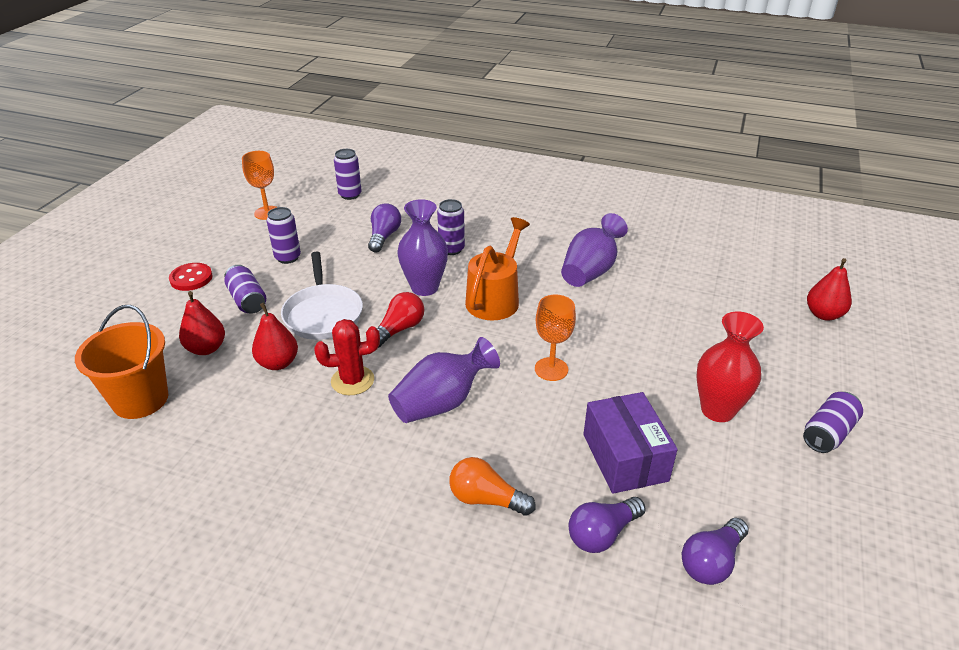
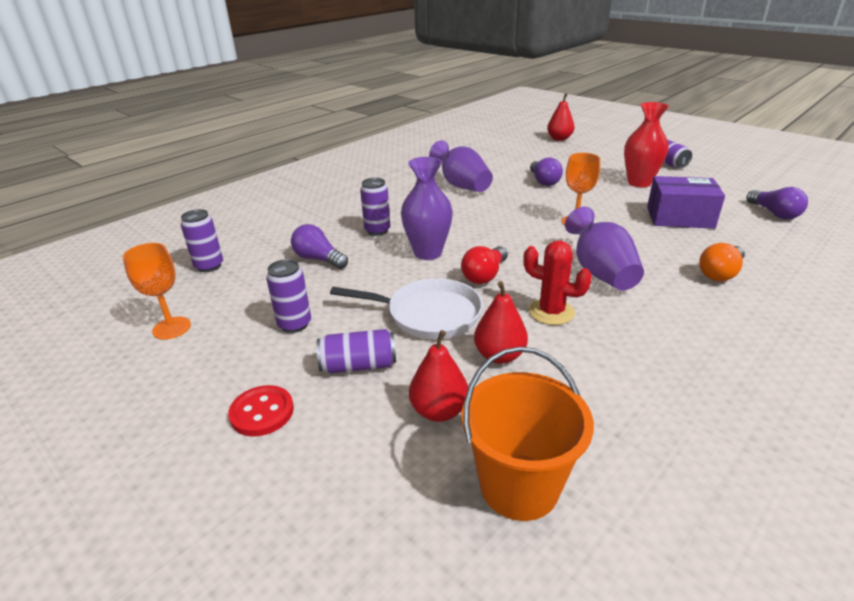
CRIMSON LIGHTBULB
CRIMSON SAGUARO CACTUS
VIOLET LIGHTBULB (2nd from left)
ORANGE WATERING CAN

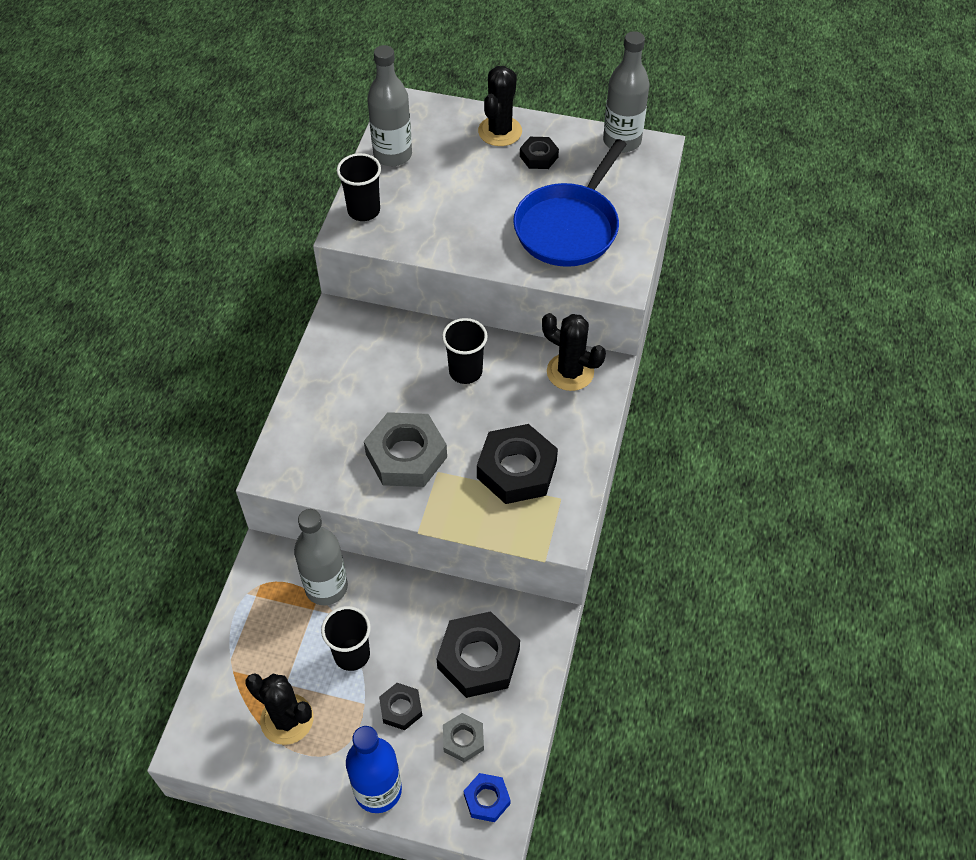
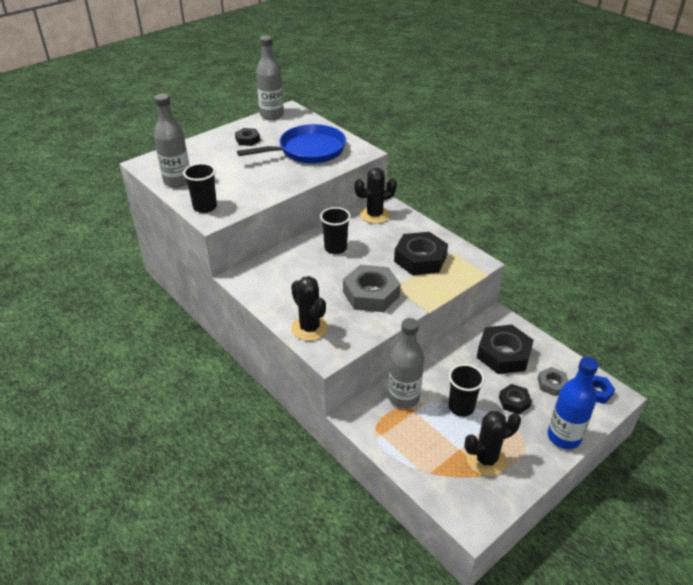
COBALT SKILLET
JET-BLACK SAGUARO CACTUS (1st from left)

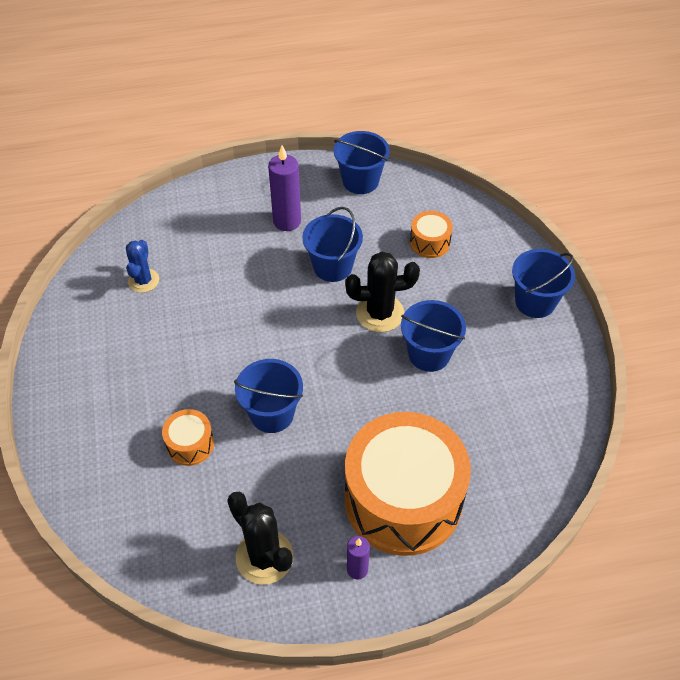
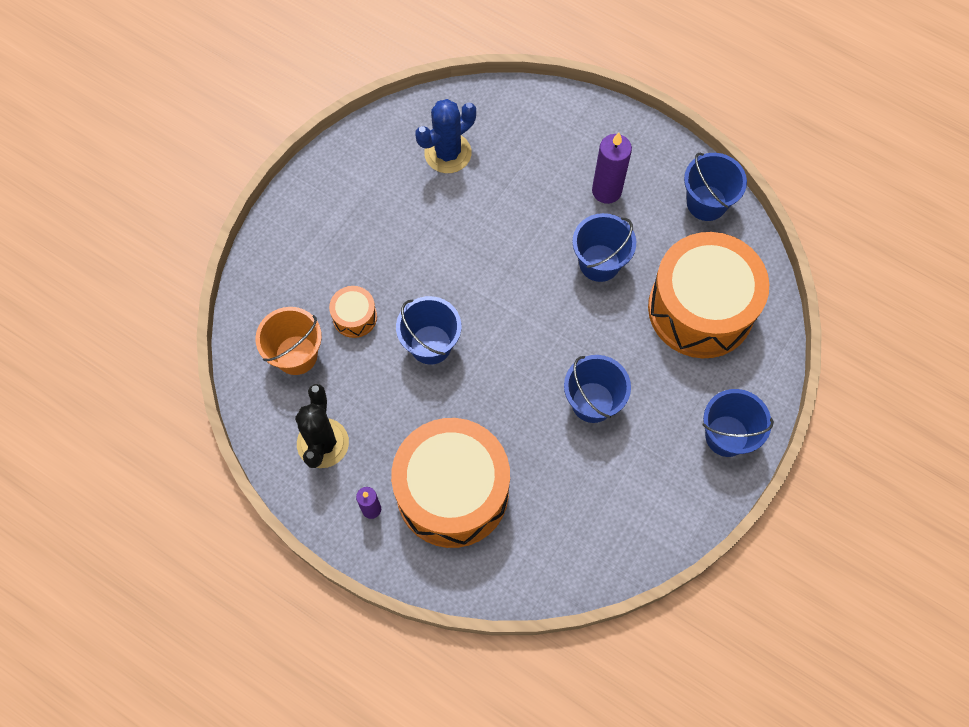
ORANGE BUCKET
COBALT SAGUARO CACTUS
ORANGE SNARE DRUM (3rd from left)
JET-BLACK SAGUARO CACTUS (2nd from left in the first image)

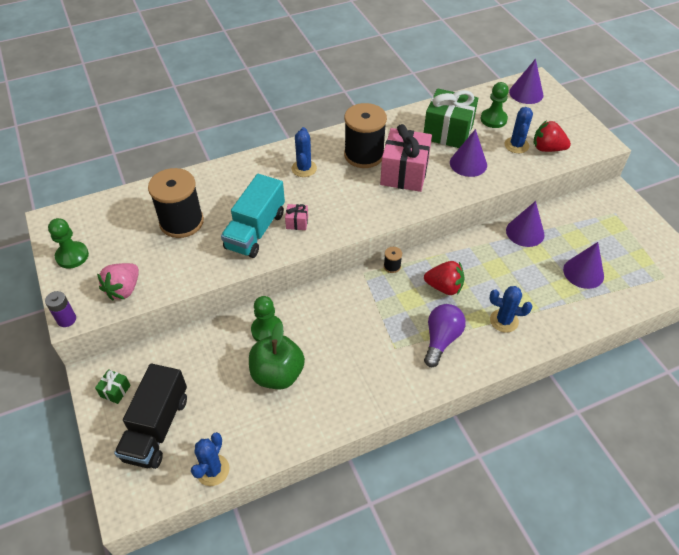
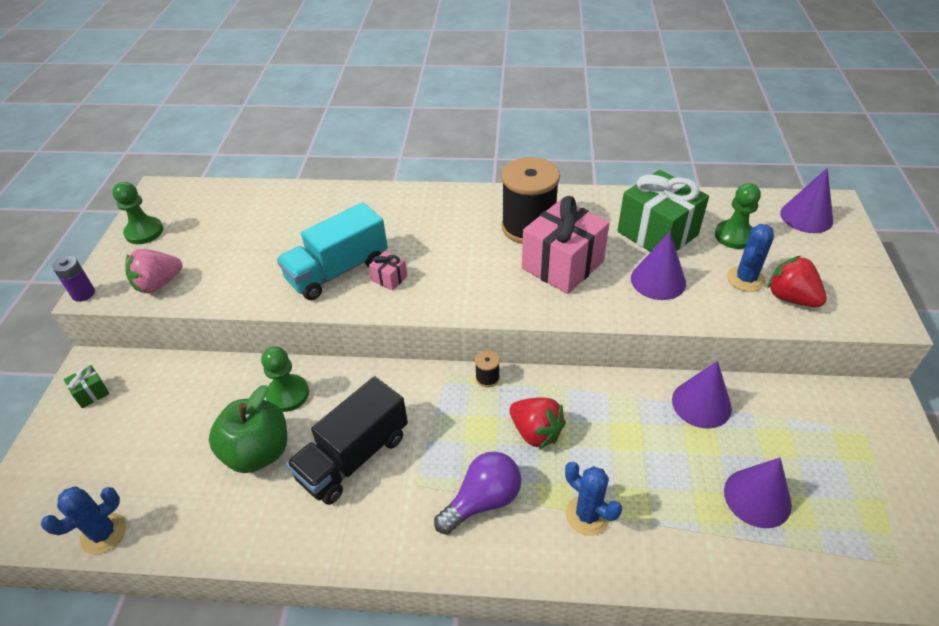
JET-BLACK TOY TRUCK
JET-BLACK REEL OF THREAD (1st from left in the first image)
COBALT SAGUARO CACTUS (2nd from left in the first image)

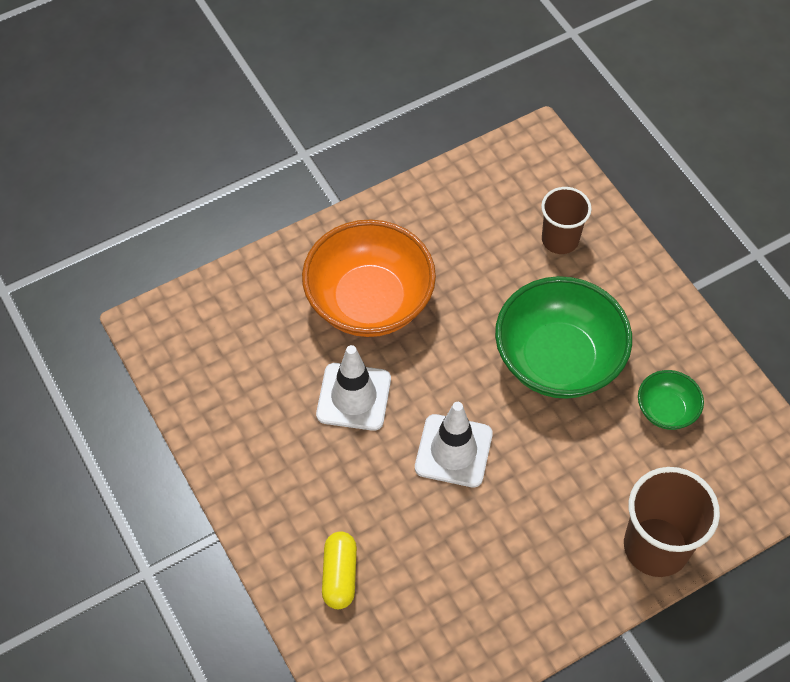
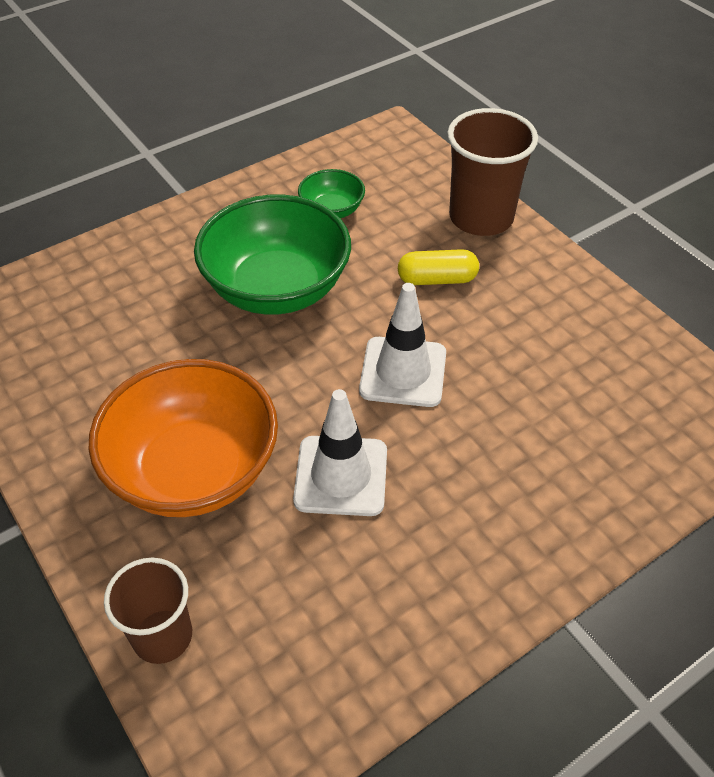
DARK BROWN CUP (1st from left)
BRIGHT YELLOW PILL

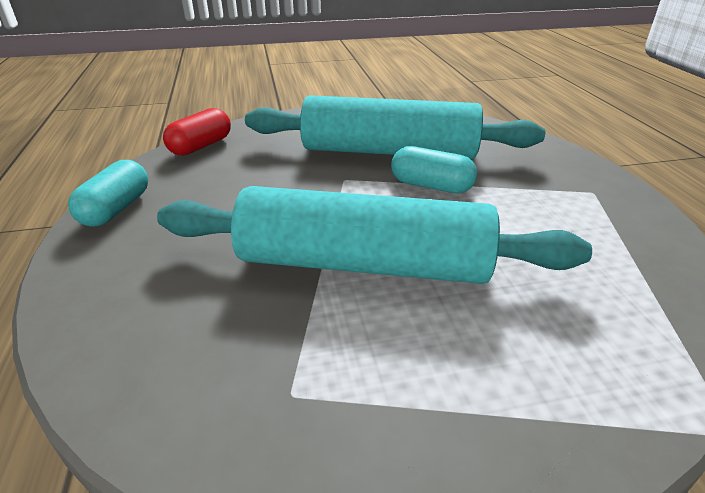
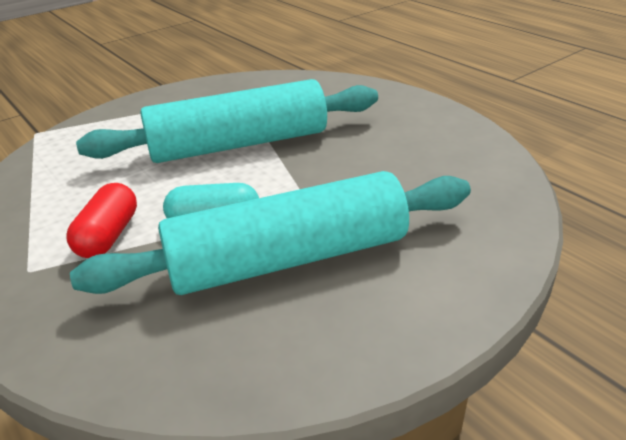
CRIMSON PILL
TURQUOISE PILL (1st from left in the first image)

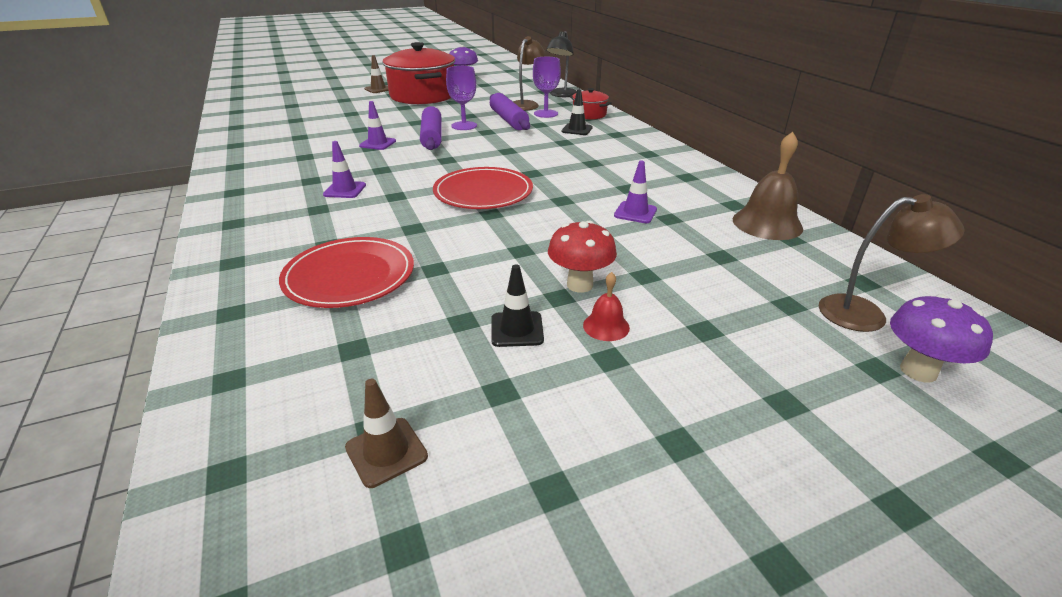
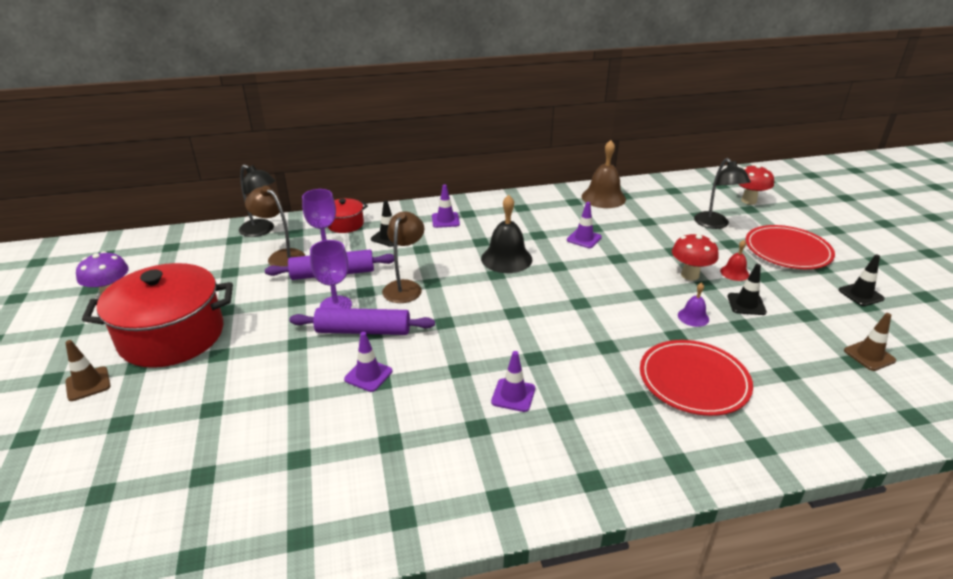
DARK BROWN DESK LAMP (2nd from left)
VIOLET SAFETY CONE (2nd from left)
JET-BLACK HAND BELL
VIOLET HAND BELL
JET-BLACK DESK LAMP (2nd from left)
CRIMSON MUSHROOM (2nd from left)
CRIMSON PLATE (2nd from left)
JET-BLACK SAFETY CONE (3rd from left)

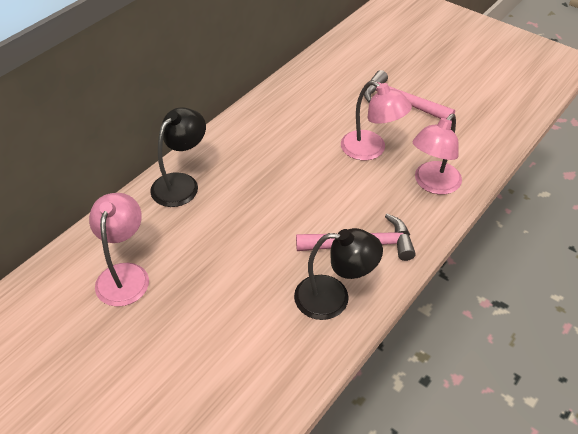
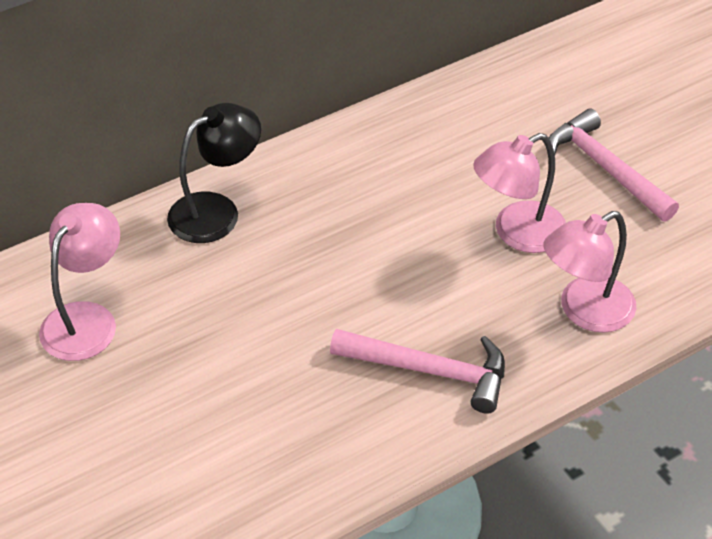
ROSE-PINK DESK LAMP (2nd from left)
JET-BLACK DESK LAMP (2nd from left in the first image)

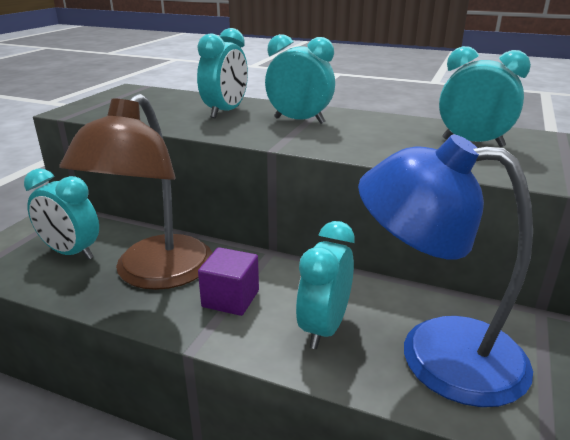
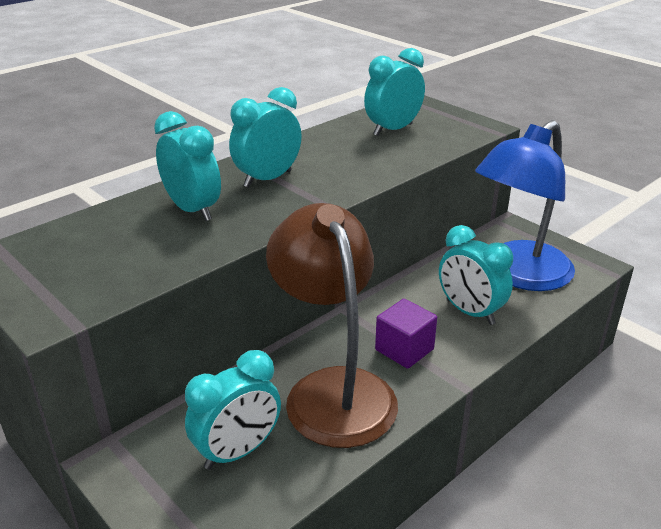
DARK BROWN DESK LAMP

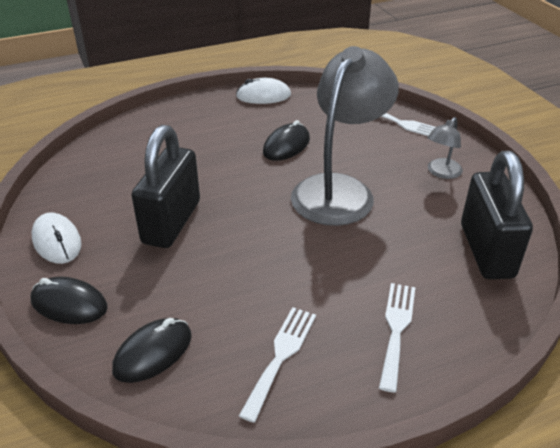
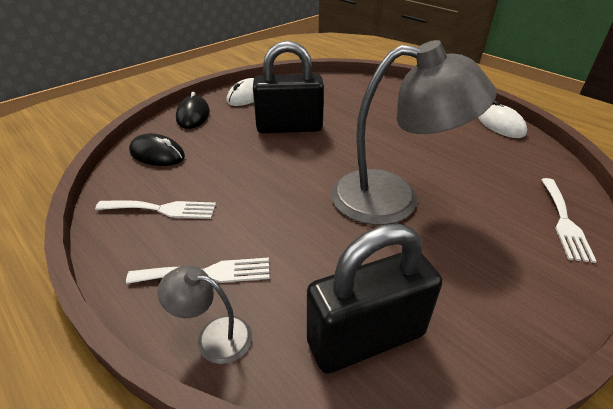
GREY DESK LAMP (1st from left)
JET-BLACK COMPUTER MOUSE (3rd from left in the first image)

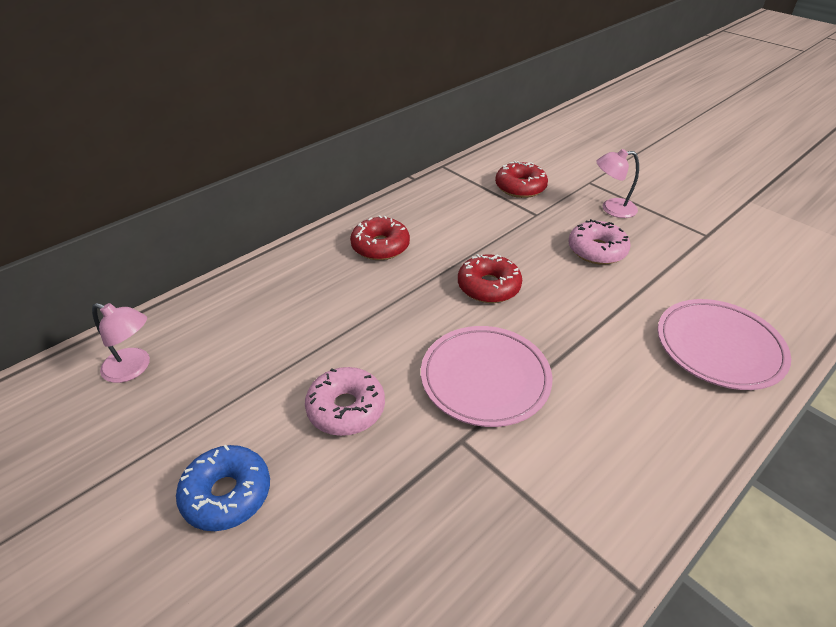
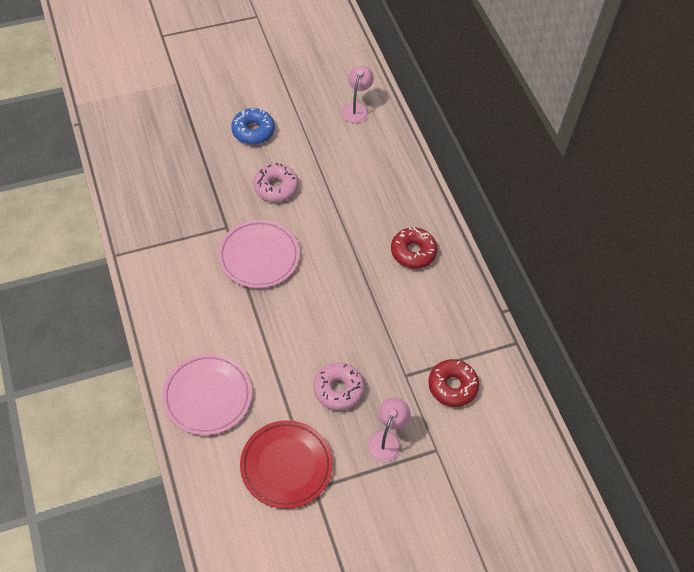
CRIMSON PLATE
ROSE-PINK DESK LAMP (1st from left)
CRIMSON DOUGHNUT (2nd from left in the first image)

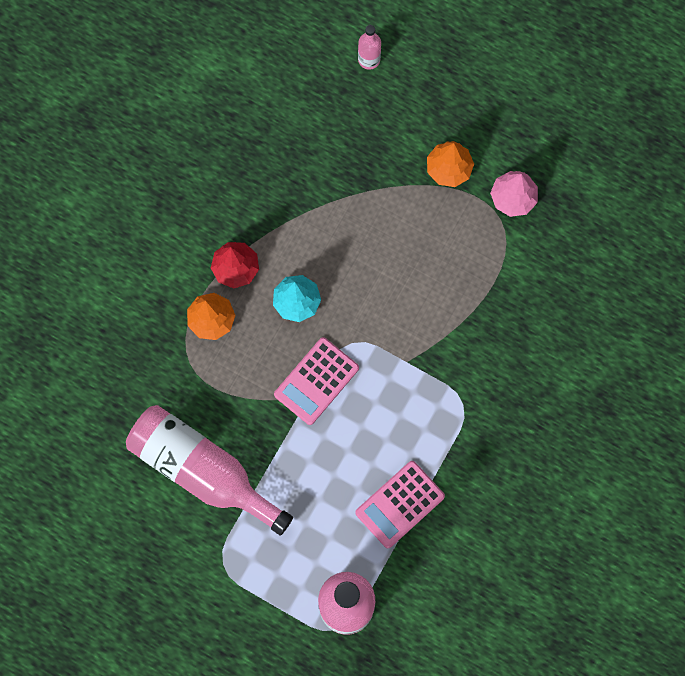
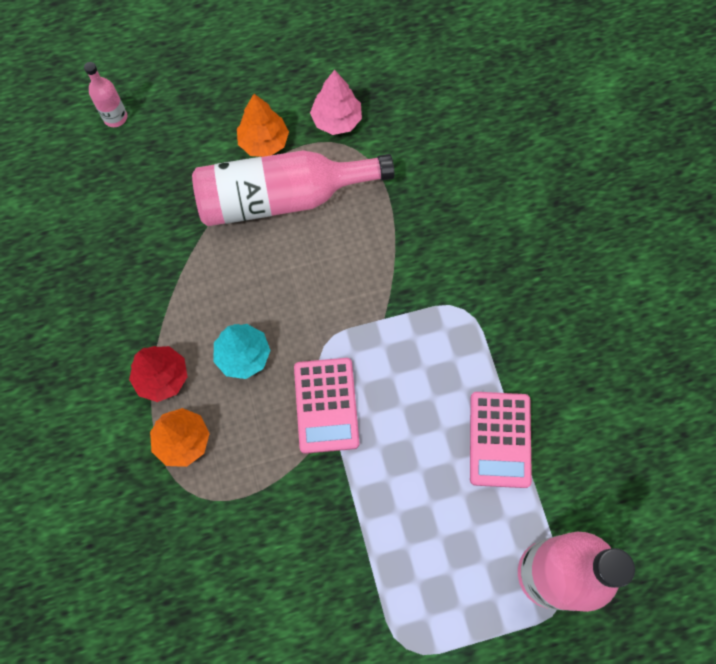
ROSE-PINK BOTTLE (2nd from left)

